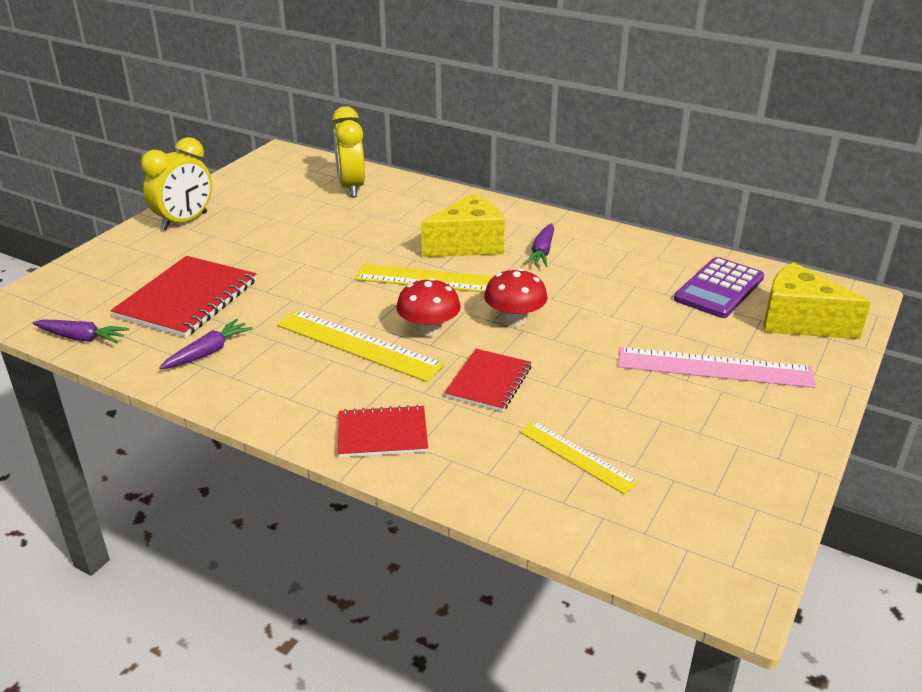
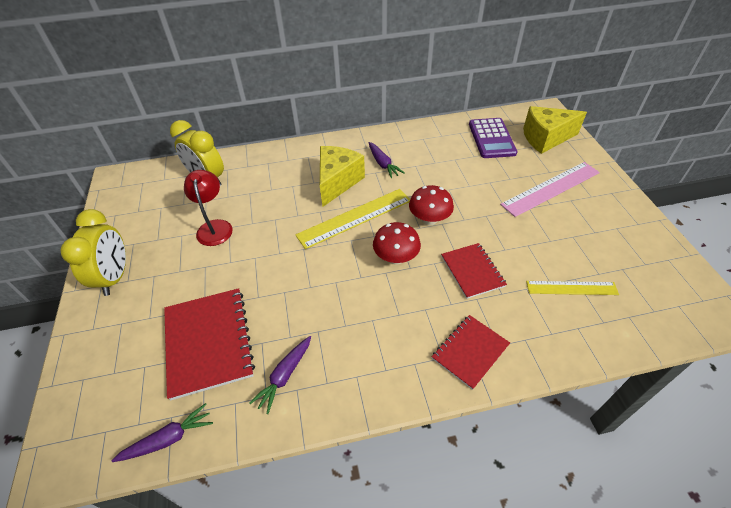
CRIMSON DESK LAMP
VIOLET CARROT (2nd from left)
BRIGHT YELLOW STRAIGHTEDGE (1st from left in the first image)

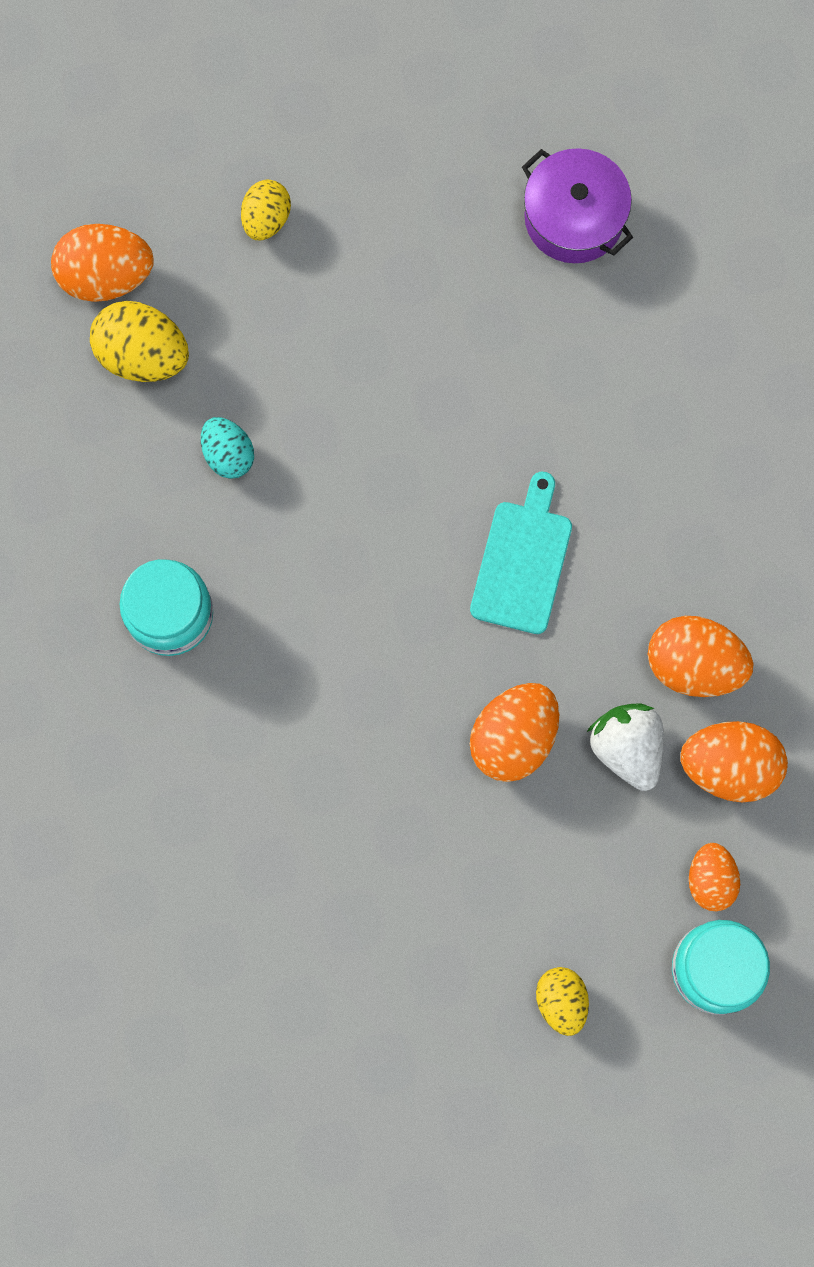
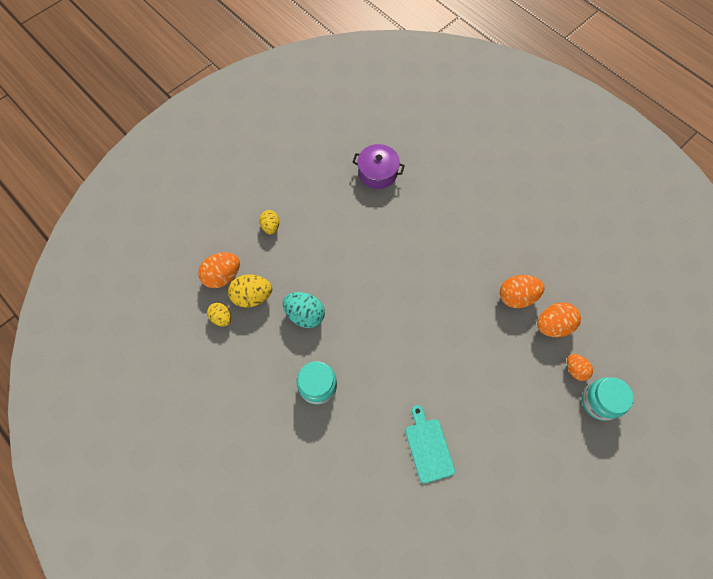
BRIGHT YELLOW EGG SHAPE (1st from left)
TURQUOISE EGG SHAPE
TURQUOISE CHOPPING BOARD
ORANGE EGG SHAPE (2nd from left in the first image)
SNOW-WHITE STRAWBERRY

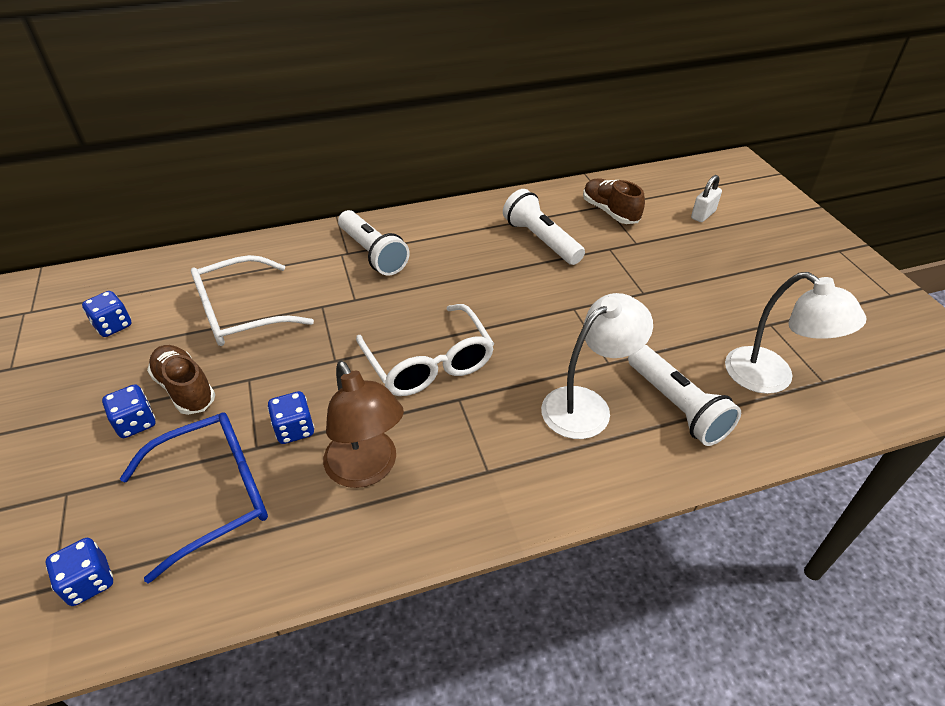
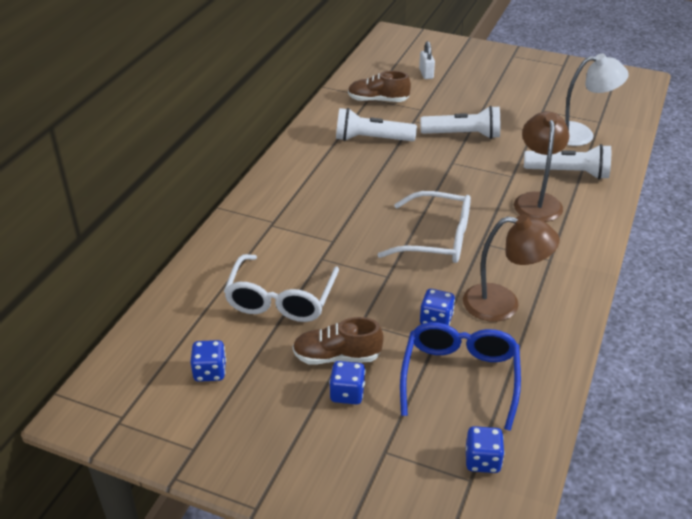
SNOW-WHITE FLASHLIGHT (2nd from left)
DARK BROWN DESK LAMP (2nd from left)

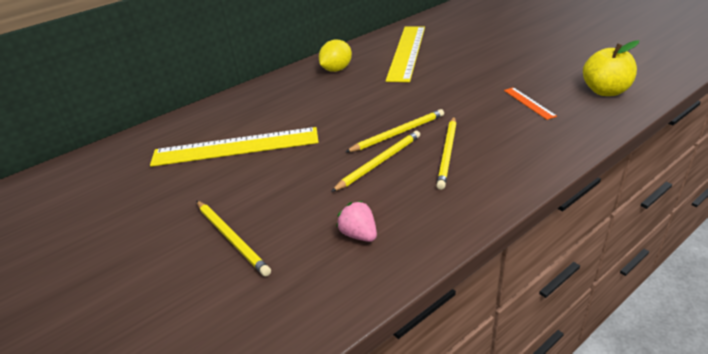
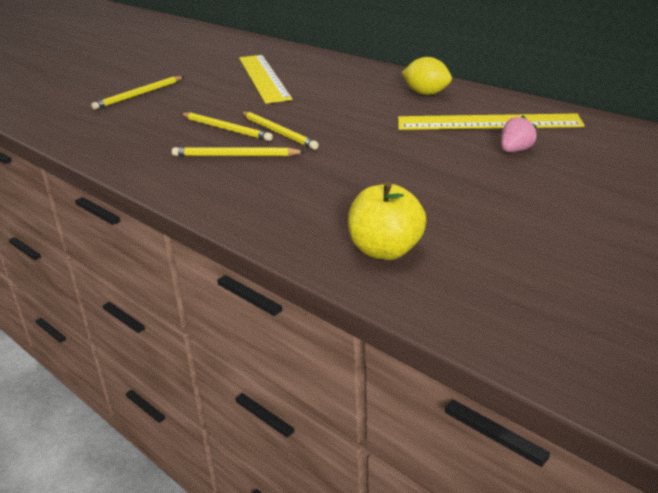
ROSE-PINK STRAWBERRY
ORANGE STRAIGHTEDGE

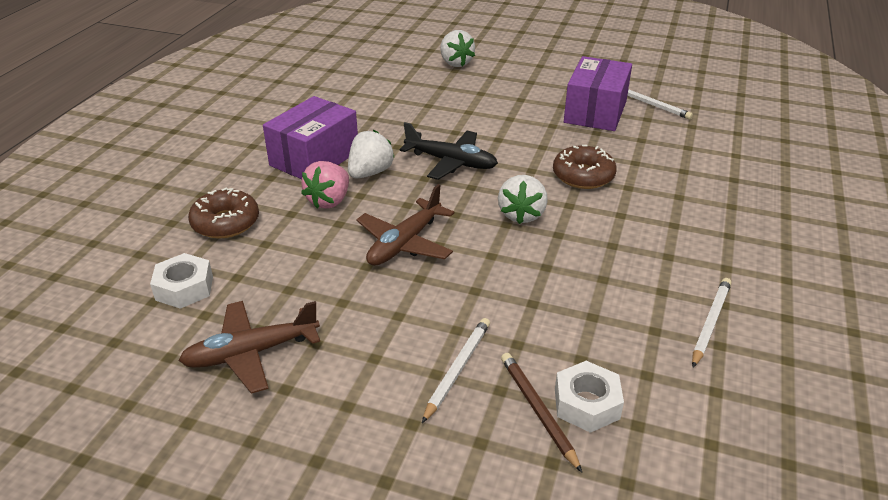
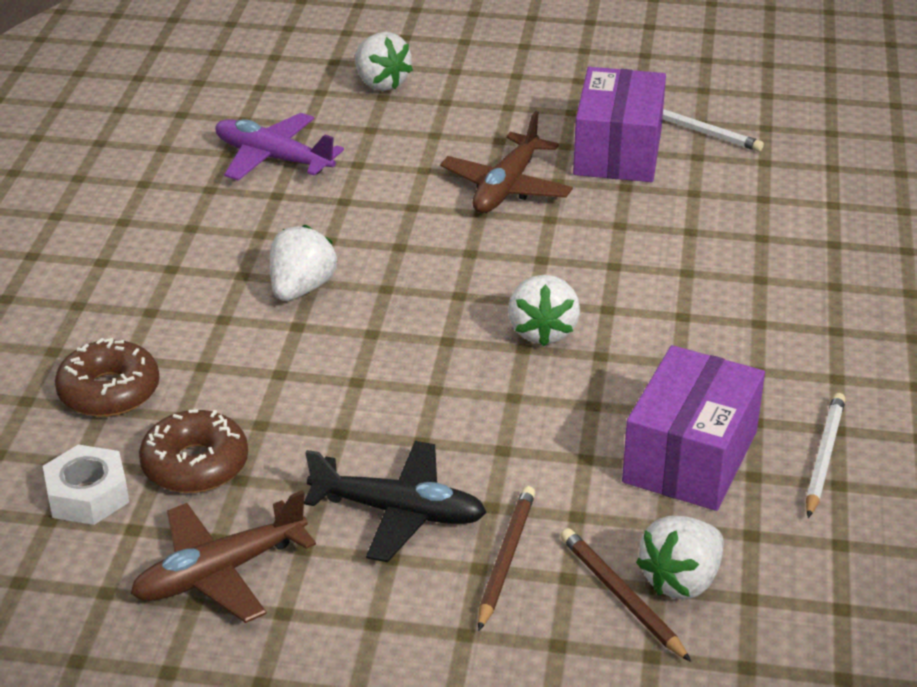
DARK BROWN DOUGHNUT (2nd from left)
VIOLET PLANE
JET-BLACK PLANE
DARK BROWN PLANE (2nd from left)
DARK BROWN PENCIL (1st from left)
VIOLET PARCEL (2nd from left)
SNOW-WHITE STRAWBERRY (4th from left)
ROSE-PINK STRAWBERRY

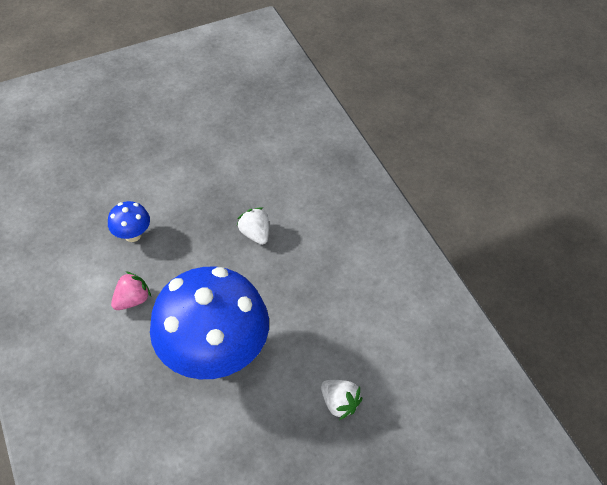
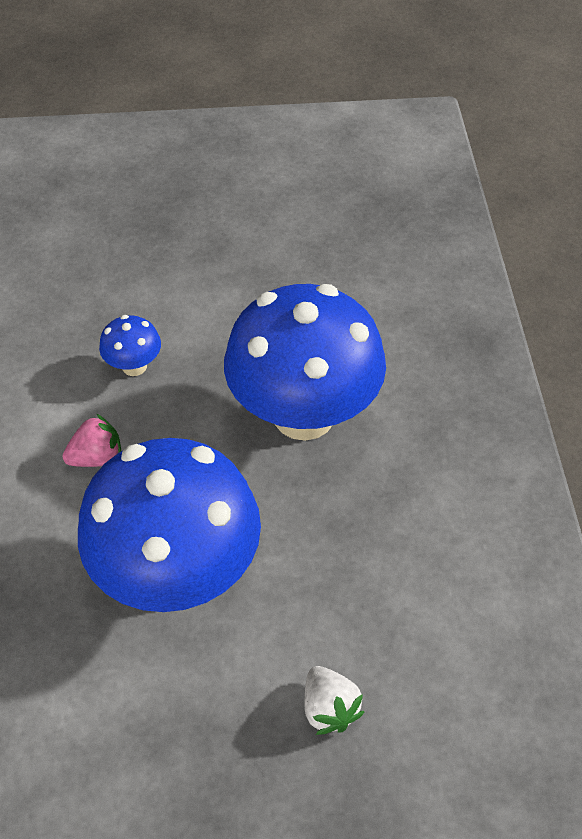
COBALT MUSHROOM (3rd from left)

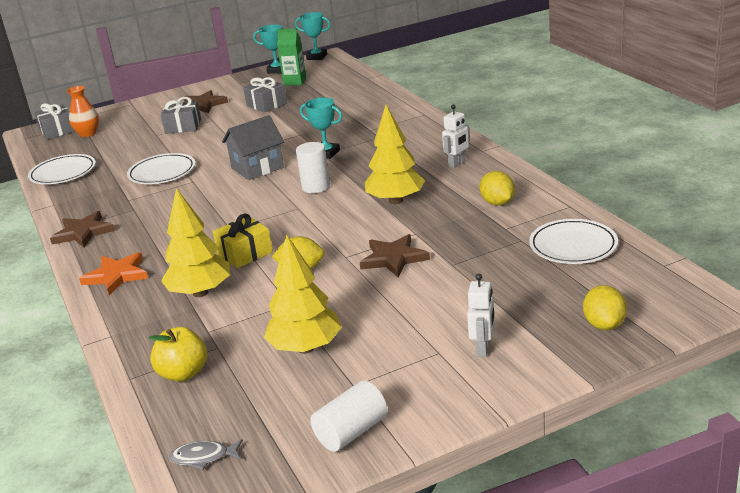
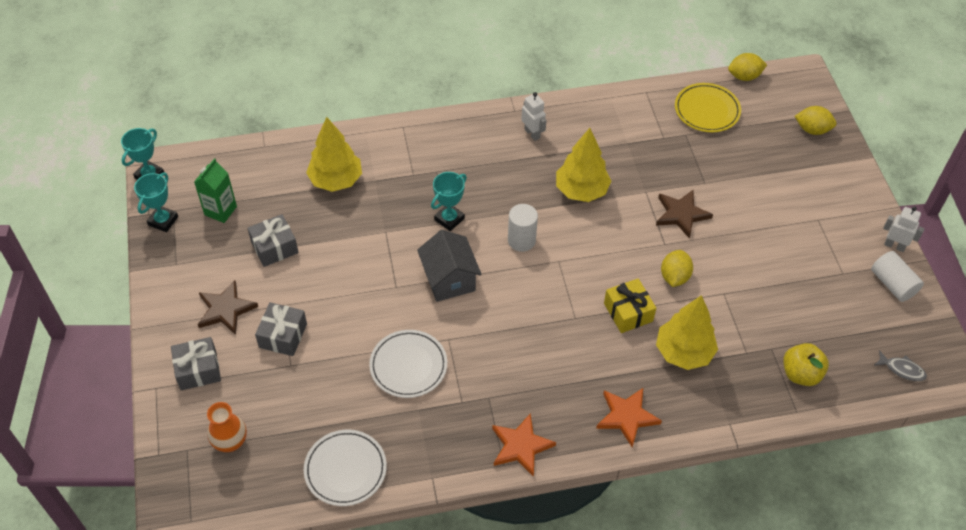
GREY PRESENT (1st from left)
BRIGHT YELLOW TREE (1st from left)
ORANGE STAR SHAPE (1st from left)
BRIGHT YELLOW PLATE
BRIGHT YELLOW TOY LEMON (2nd from left)
GREY FISH FIGURE
SNOW-WHITE ROBOT FIGURE (2nd from left)

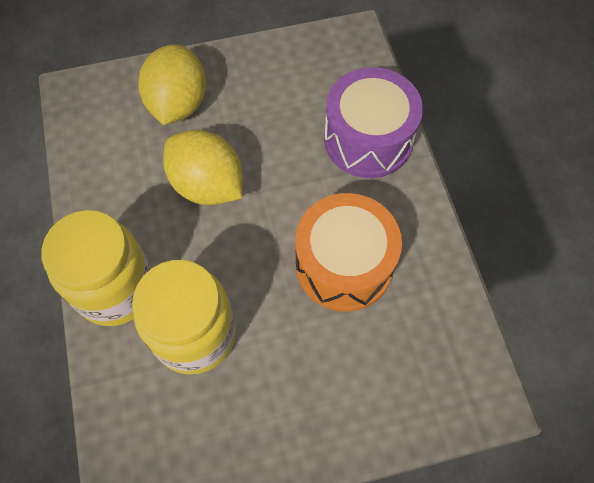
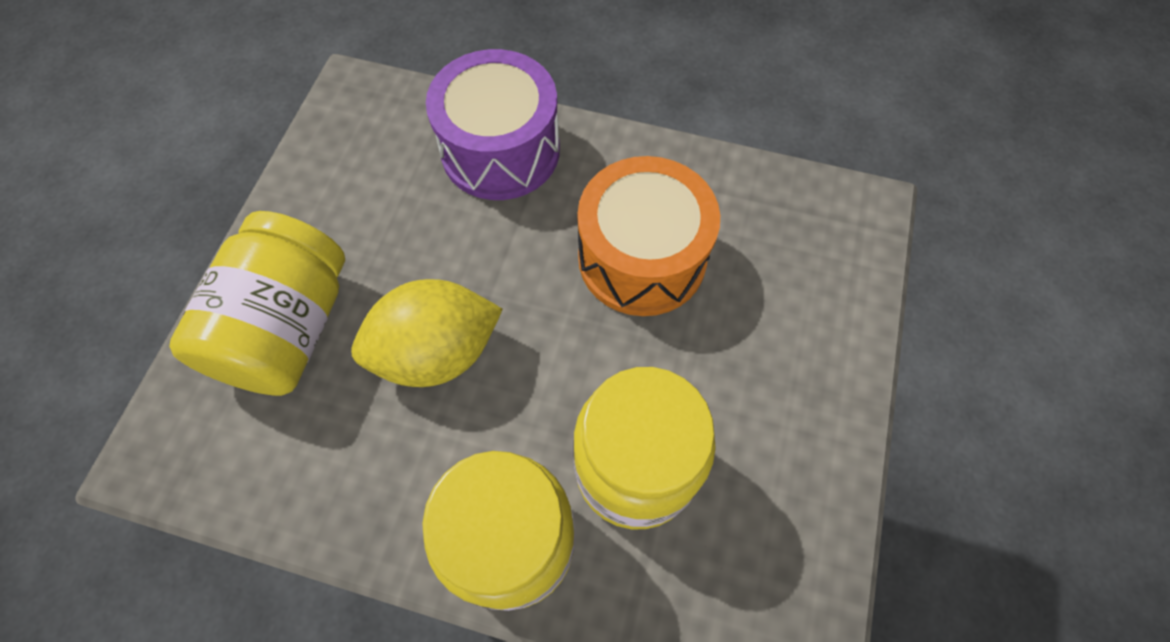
BRIGHT YELLOW JAR (1st from left)

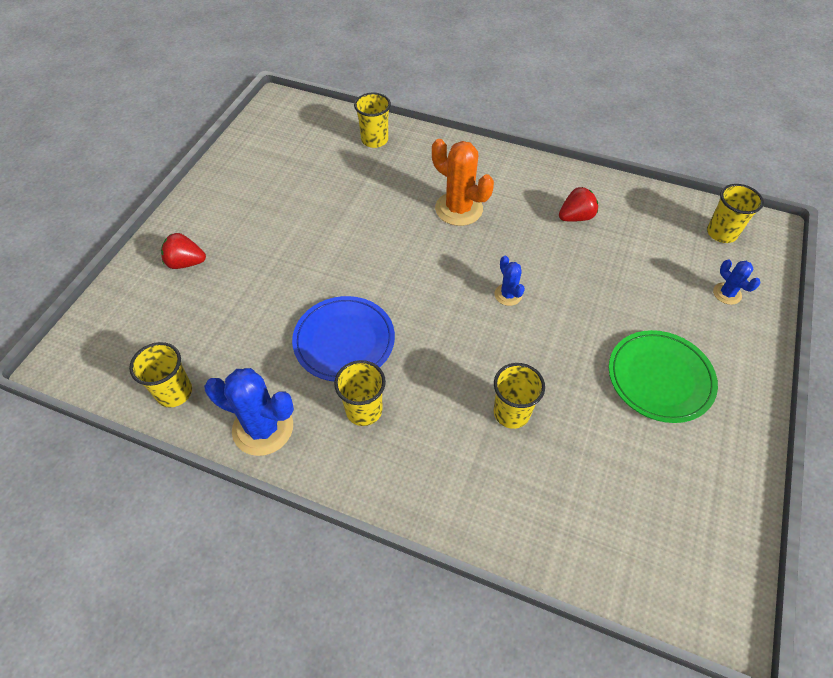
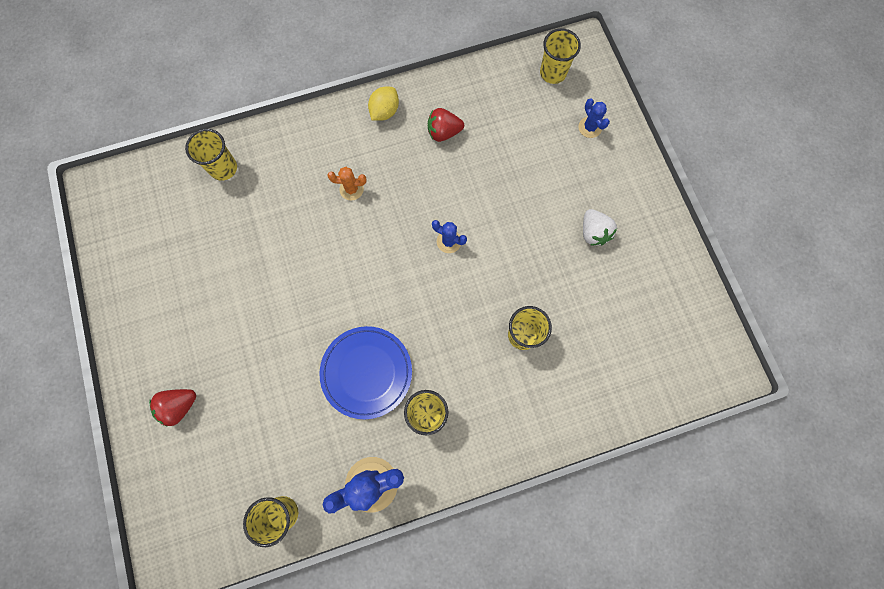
ORANGE SAGUARO CACTUS
BRIGHT YELLOW TOY LEMON
CRIMSON STRAWBERRY (2nd from left)
COBALT SAGUARO CACTUS (3rd from left)
SNOW-WHITE STRAWBERRY

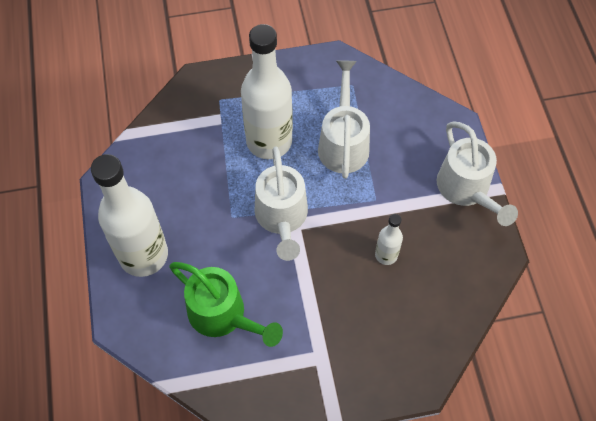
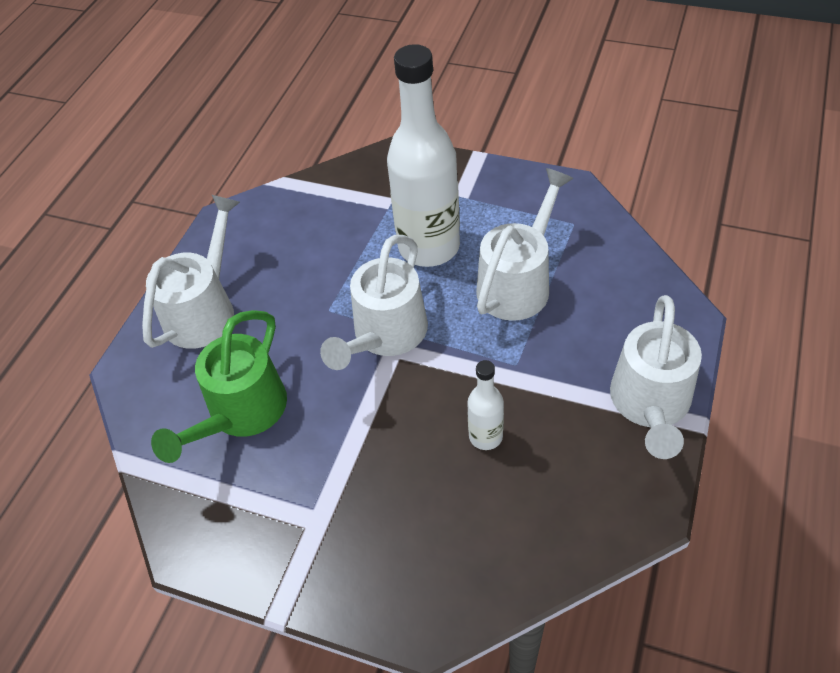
SNOW-WHITE WATERING CAN (1st from left)
LEAF-GREEN WATERING CAN

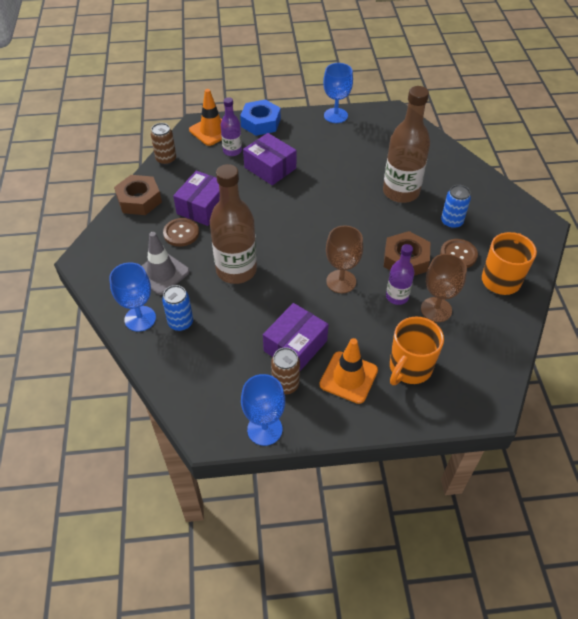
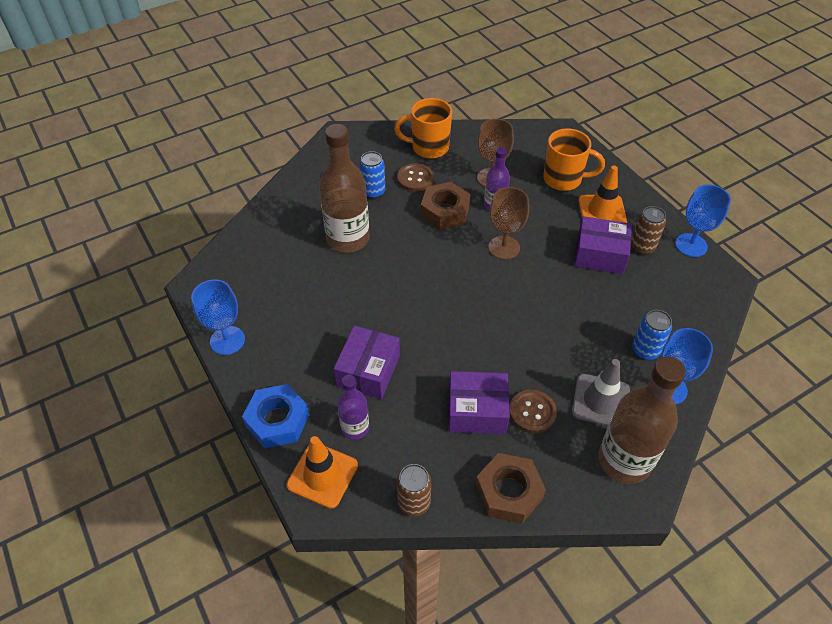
DARK BROWN BOTTLE (2nd from left)

